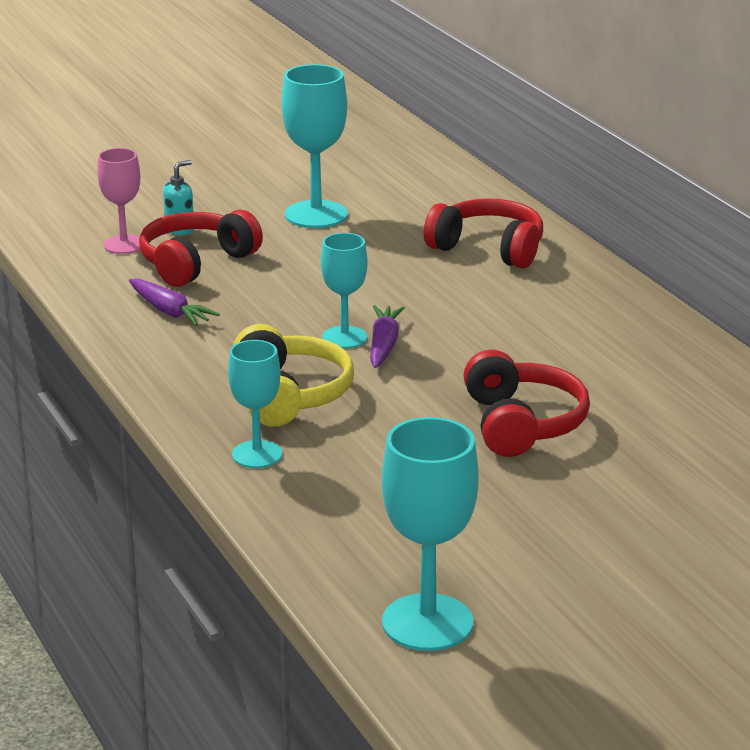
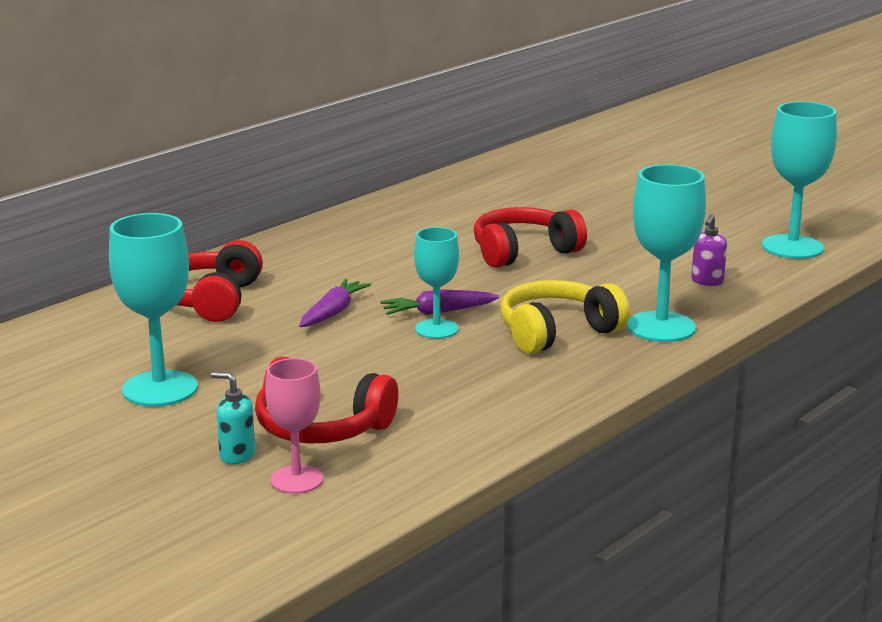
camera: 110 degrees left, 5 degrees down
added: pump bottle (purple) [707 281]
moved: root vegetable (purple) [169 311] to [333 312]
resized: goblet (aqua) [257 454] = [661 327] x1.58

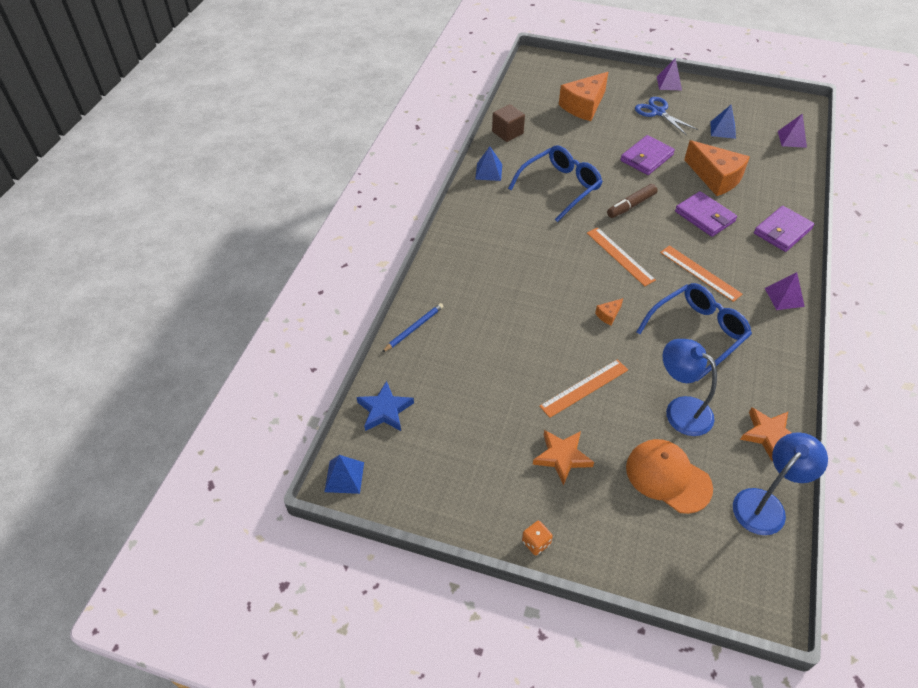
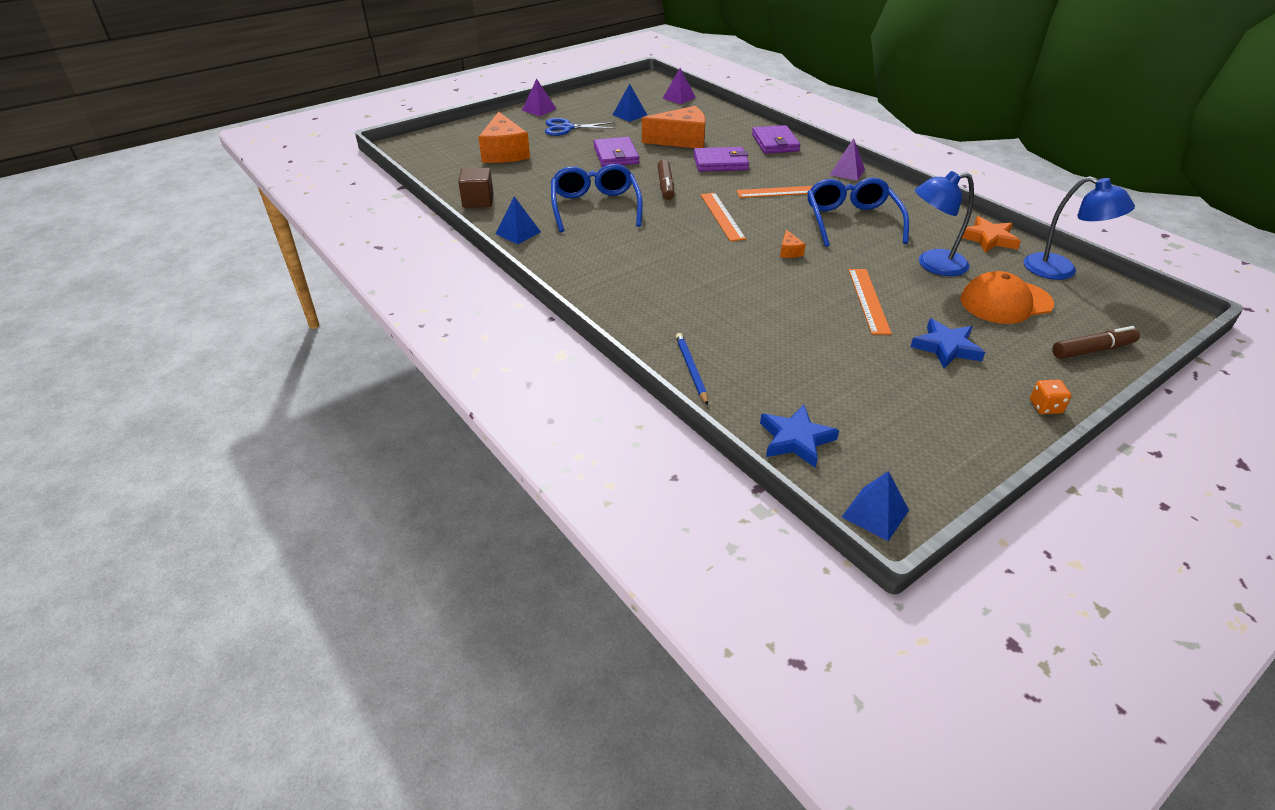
camera: 55 degrees left, 10 degrees down
added: felt pen (brown) [1092 350]
recoloured: star (orange) [562 457] to star (blue) [946 347]
turned: measuring stick (orange) [620 256] = [722 216] 75 degrees clockwise; desk lamp (blue) [765 504] = [1060 270] 135 degrees clockwise

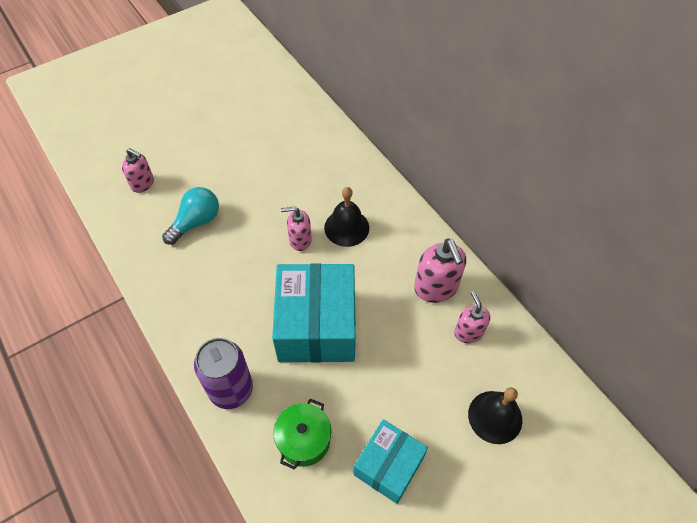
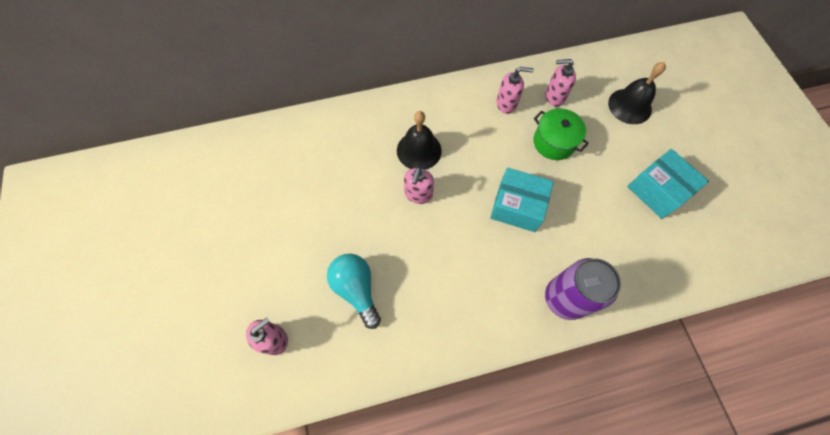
camera: 70 degrees left, 10 degrees up
moved: cooking pot (leaf-green) [304 440] to [554 142]
resized: package (aqua) [316 325] = [517 206] x0.60; pump bottle (rose-pink) [436 288] = [506 103] x0.64

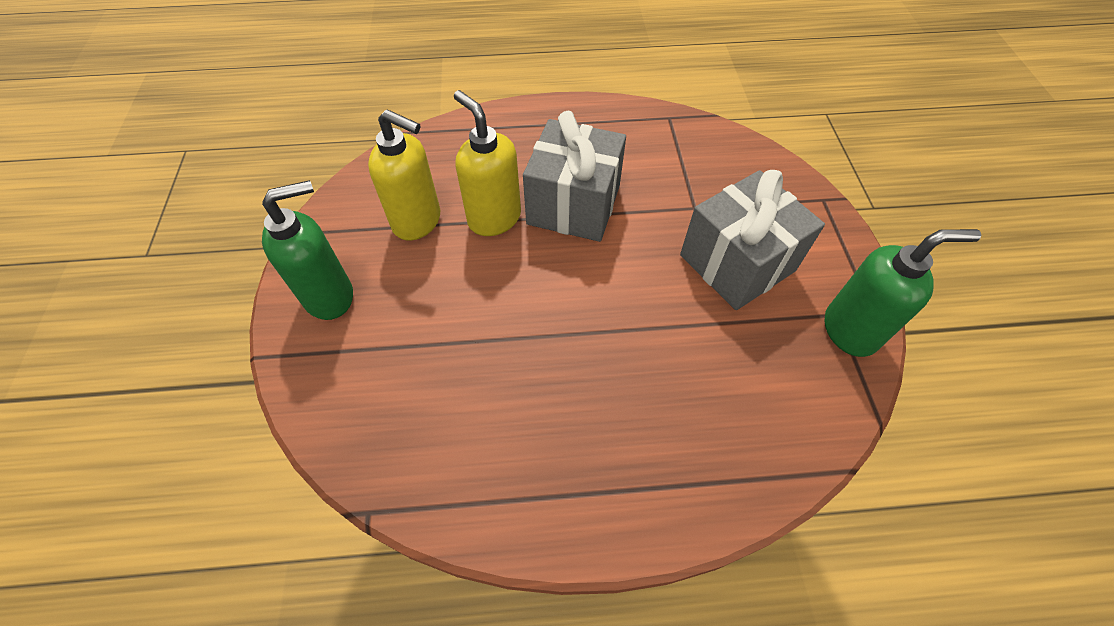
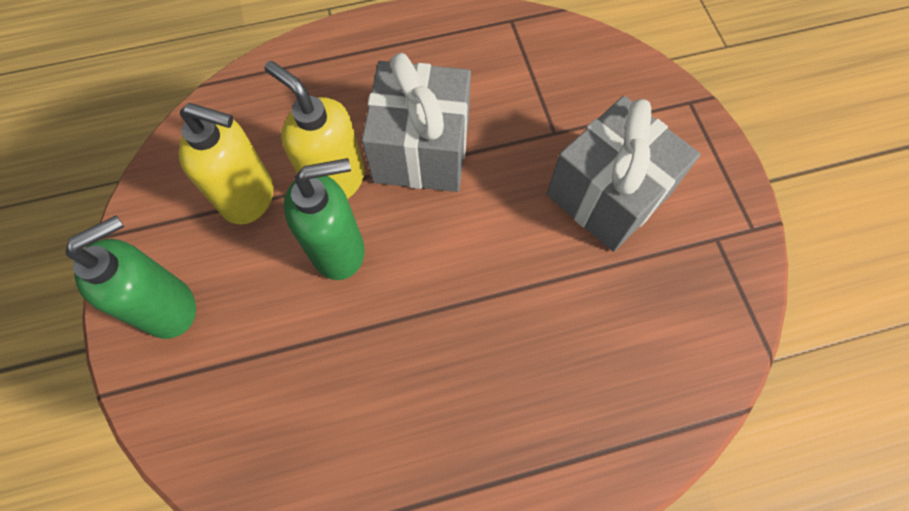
camera: 10 degrees left, 10 degrees up
moved: pump bottle (leaf-green) [850 330] to [339 250]

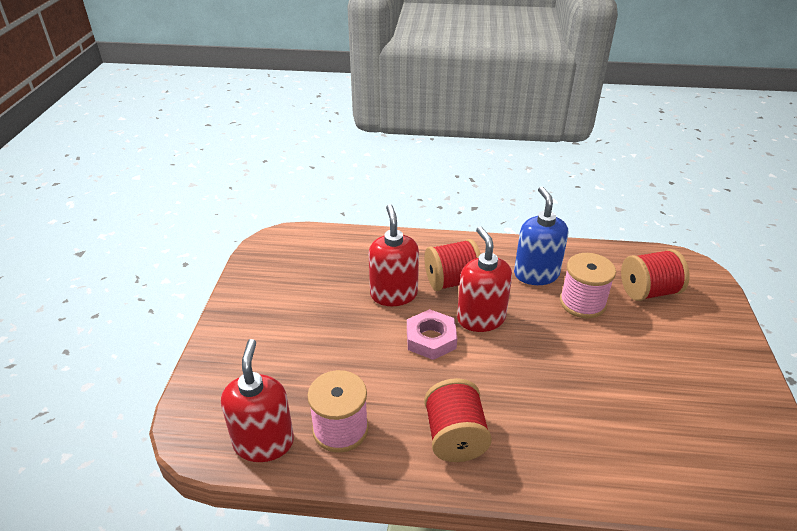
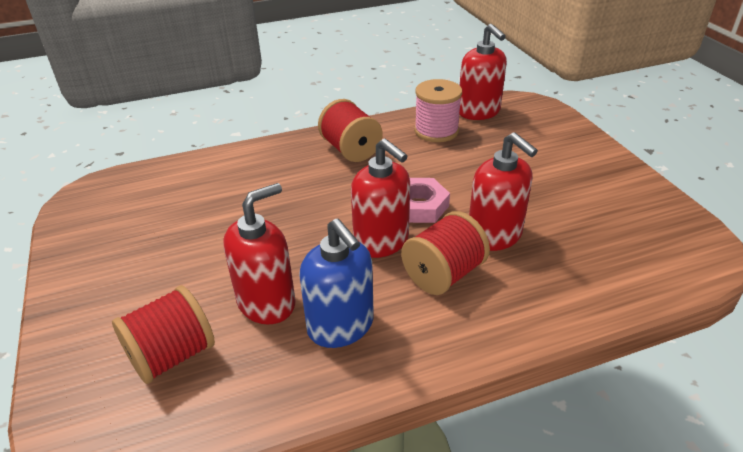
camera: 155 degrees right, 0 degrees up
replaced: spool (rose-pink) [582 303] to pump bottle (scarlet) [267 303]

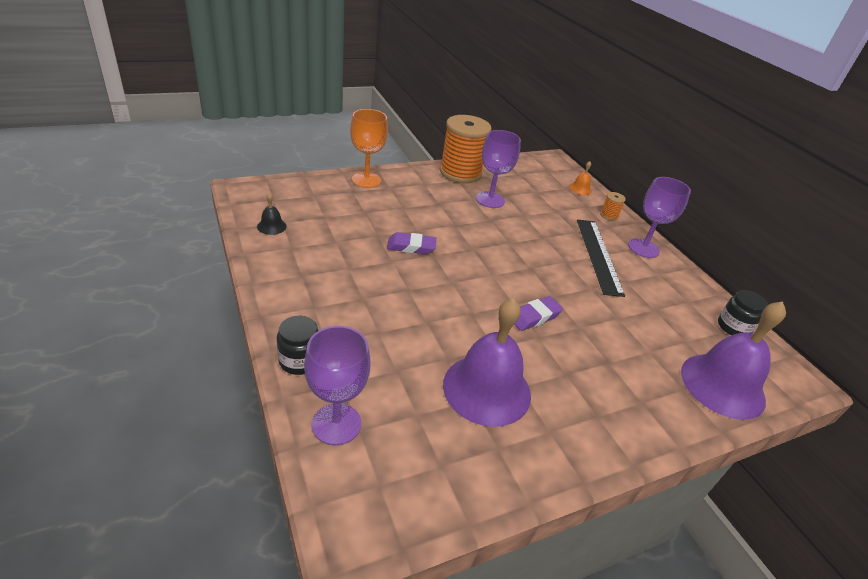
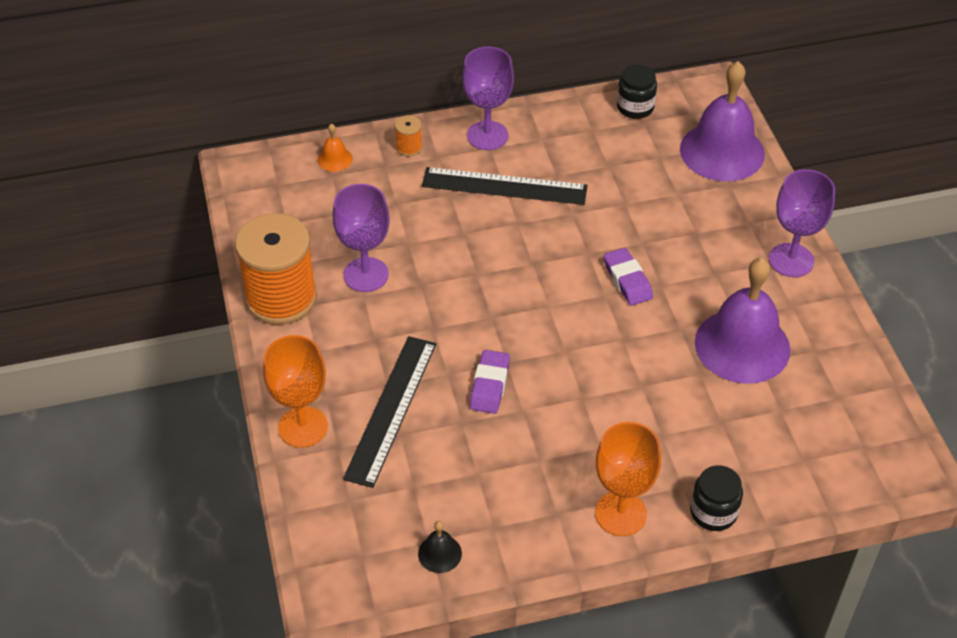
camera: 75 degrees left, 10 degrees up
added: measuring stick (jet-black) [391 409]; goblet (orange) [621 513]
moved: goblet (purple) [336 424] to [791 260]

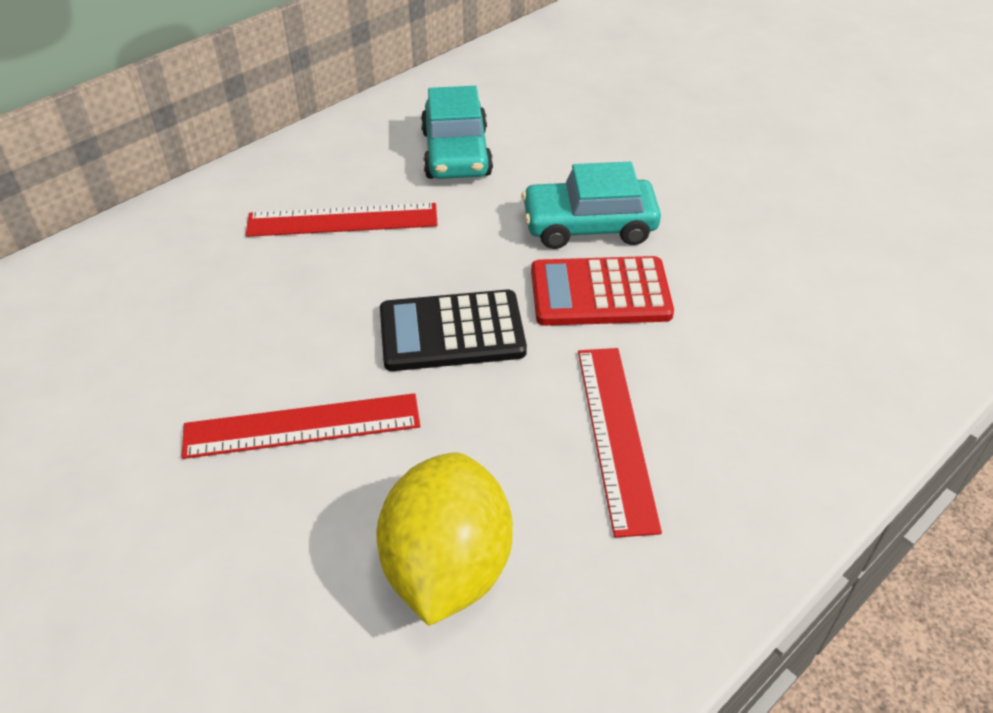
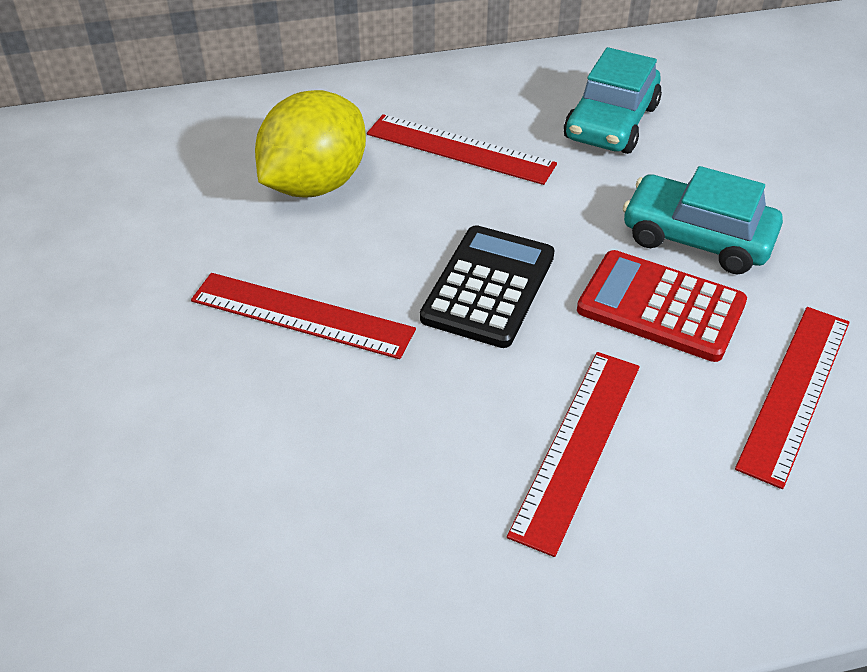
camera: 30 degrees right, 0 degrees up
added: measuring stick (scarlet) [795 392]
moved: lemon (golden) [447 568] to [315 184]
turned: calculator (jet-black) [452 332] = [488 287] 90 degrees clockwise

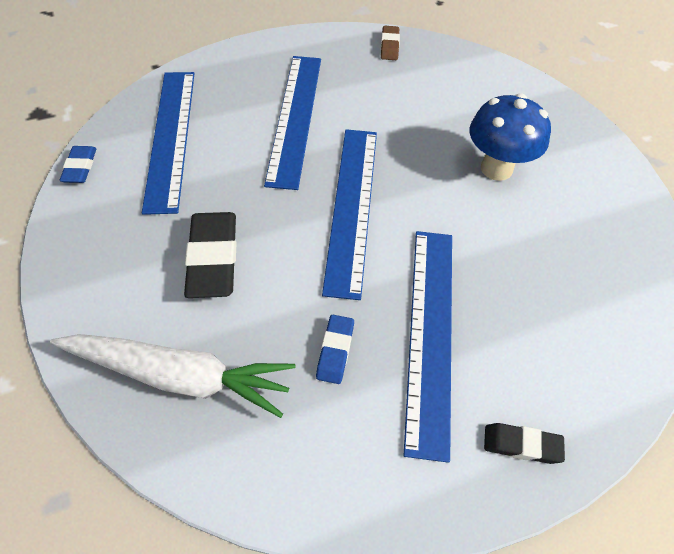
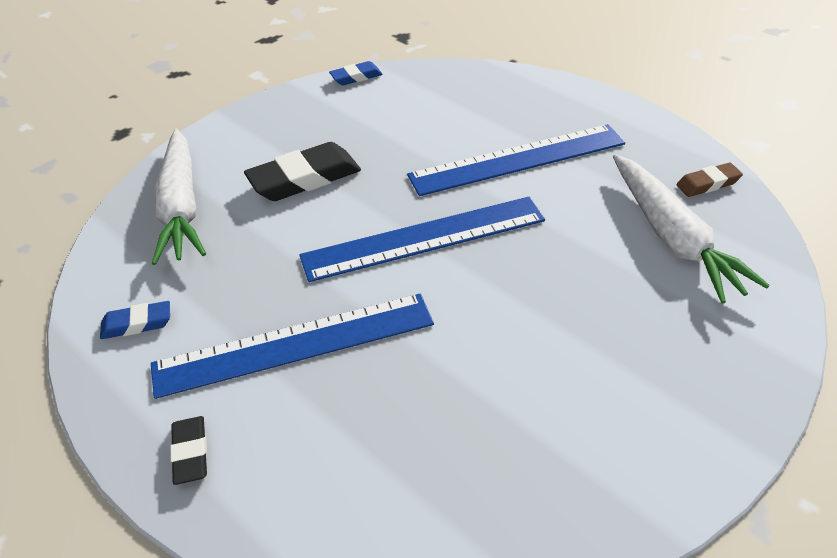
camera: 70 degrees right, 10 degrees down
removed: measuring stick (blue) [170 137]; mushroom (blue) [496 169]
added: root vegetable (pure white) [673 238]
moved: eraser (blue) [335 351] to [137 324]

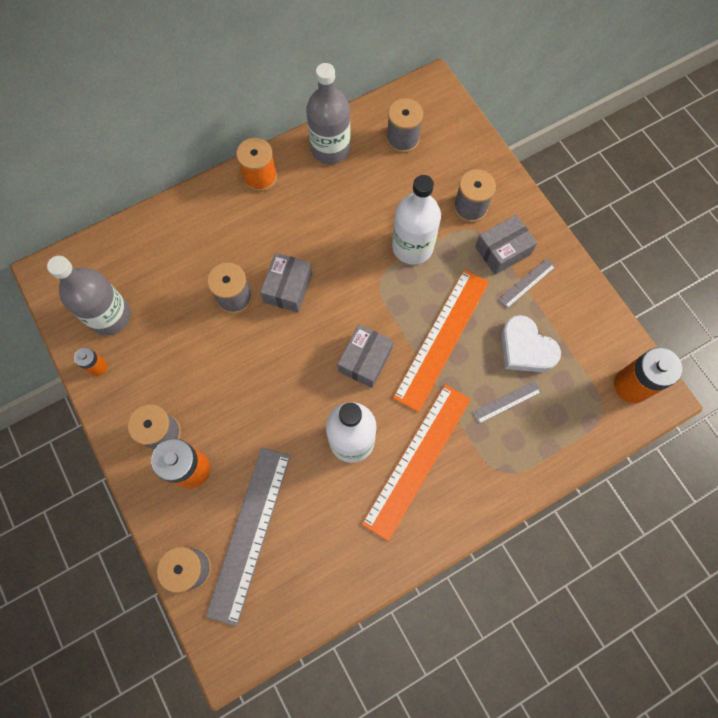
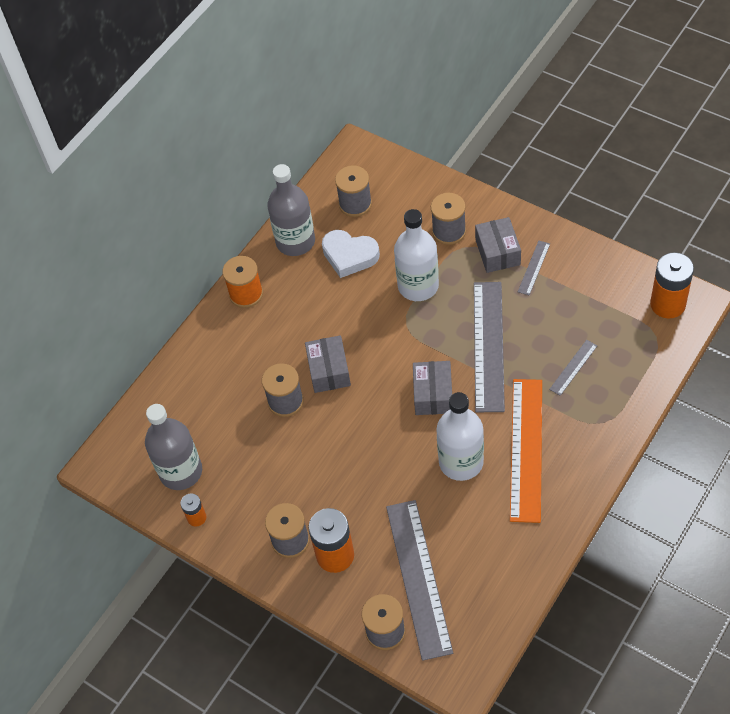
camera: 20 degrees left, 15 degrees down
moved: heart shape (pure white) [525 348] to [349 256]
recoloured: measuring stick (orange) [441 338] to measuring stick (gray) [488 345]
turned: package (gray) [502 250] = [498 252] 45 degrees counterclockwise

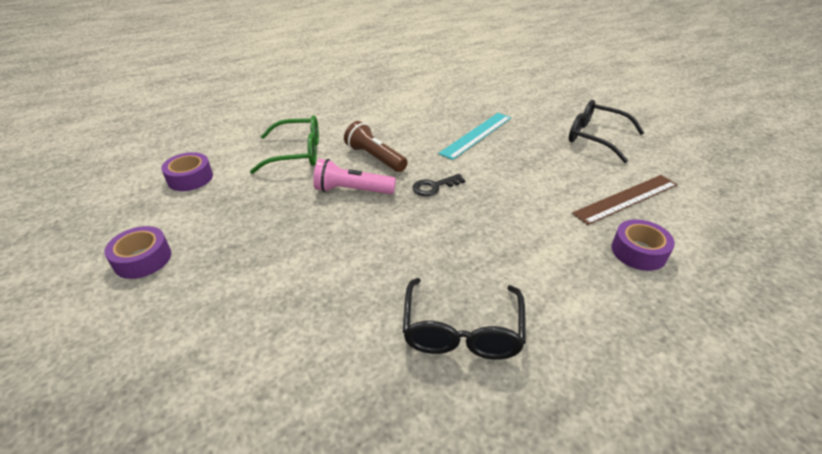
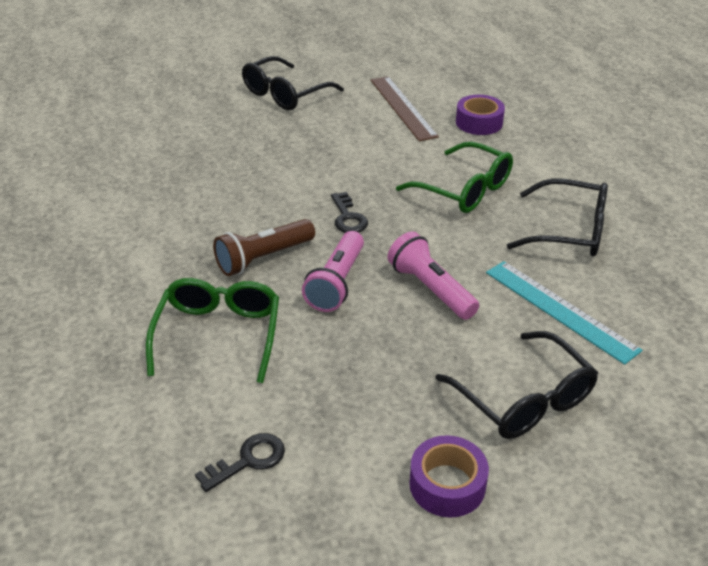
camera: 80 degrees left, 0 degrees up
added: torch (rose-pink) [431 289]; eyeglasses (leaf-green) [465 190]; eyeglasses (jet-black) [524 400]
moved: measuring stick (aqua) [476 135] to [560 310]
replaced: roll of tape (purple) [190 178] to door key (jet-black) [248 461]

